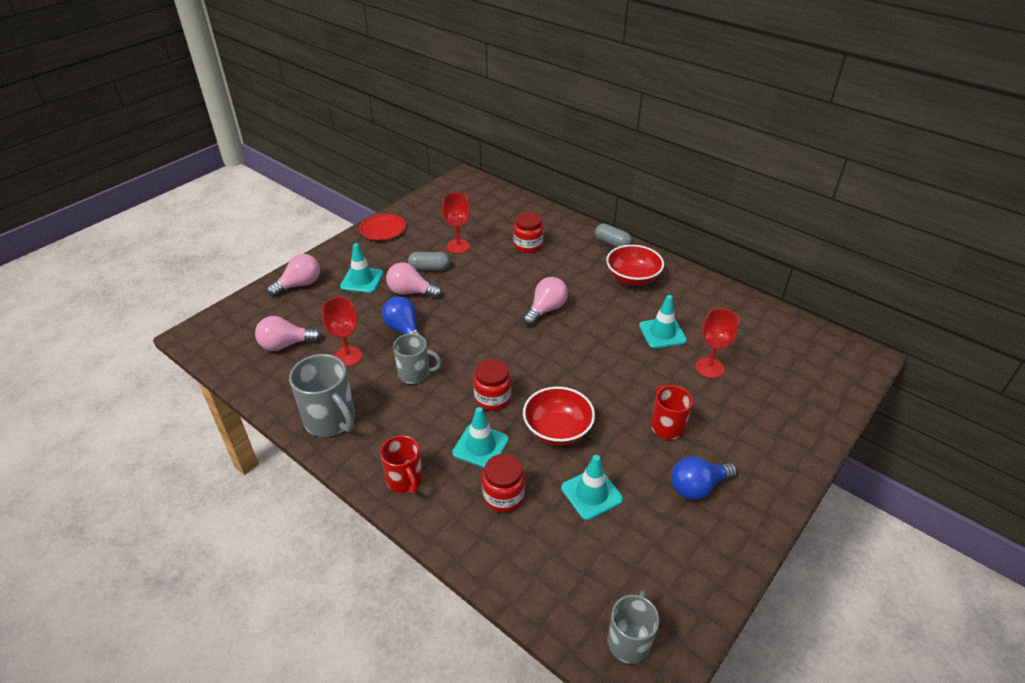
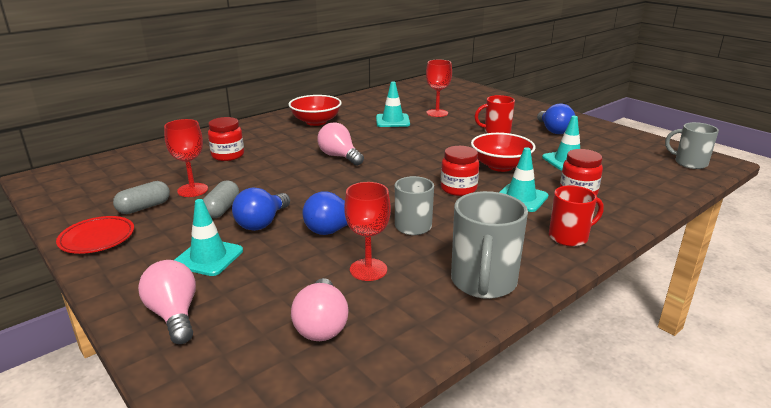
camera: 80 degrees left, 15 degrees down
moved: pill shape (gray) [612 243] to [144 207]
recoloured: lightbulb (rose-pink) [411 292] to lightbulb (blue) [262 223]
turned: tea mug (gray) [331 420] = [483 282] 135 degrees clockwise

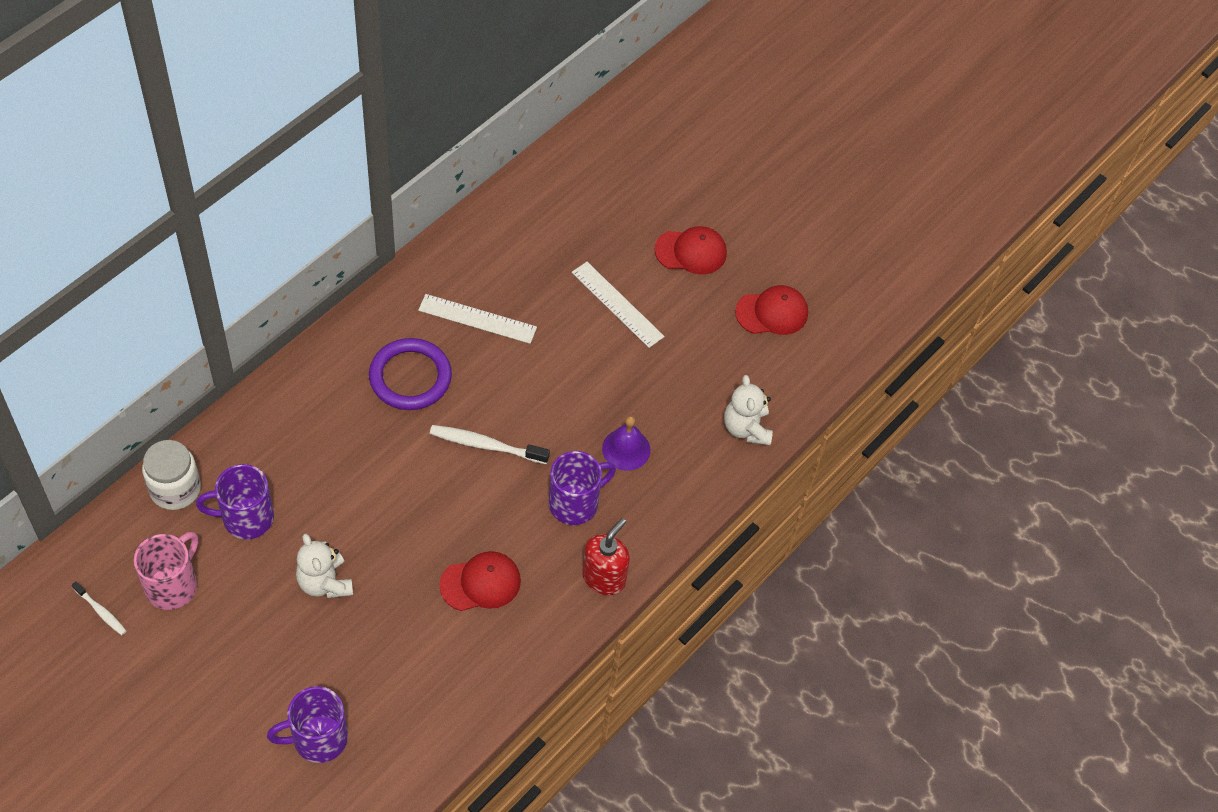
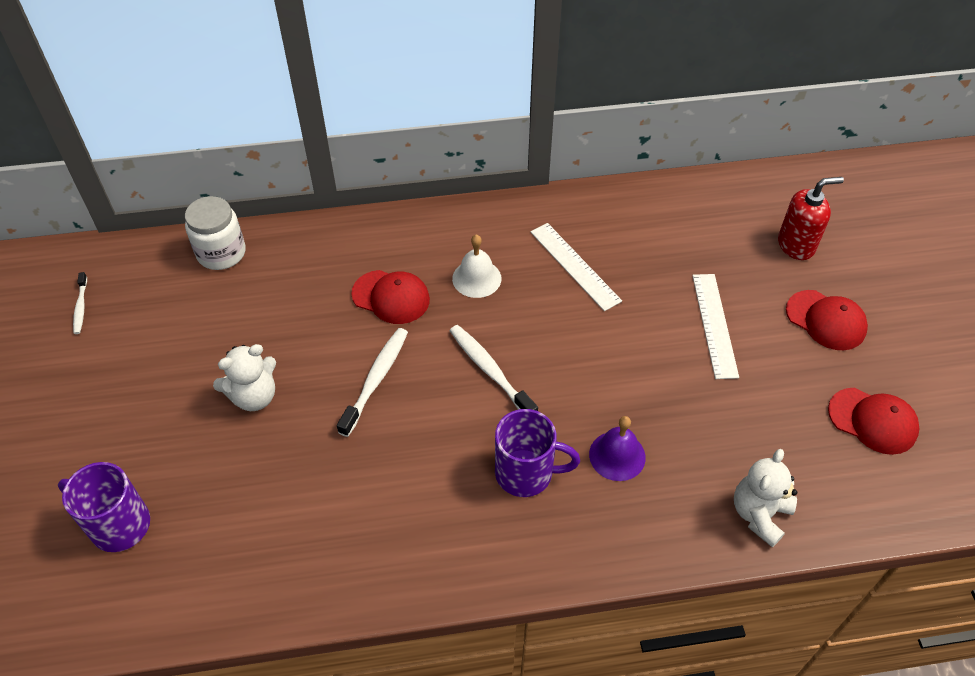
camera: 45 degrees right, 5 degrees down
removed: tea mug (rose-pink) [172 585]; tea mug (purple) [246 518]
added: dental brush (pure white) [376 380]
moved: baseball cap (scarlet) [480 583] to [391 297]; pump bottle (scarlet) [604 577] to [796 245]
replaced: ring (purple) [410 377] to bell (pure white) [476 278]
turned: teddy bear (pure white) [325 582] = [254 396] 135 degrees counterclockwise

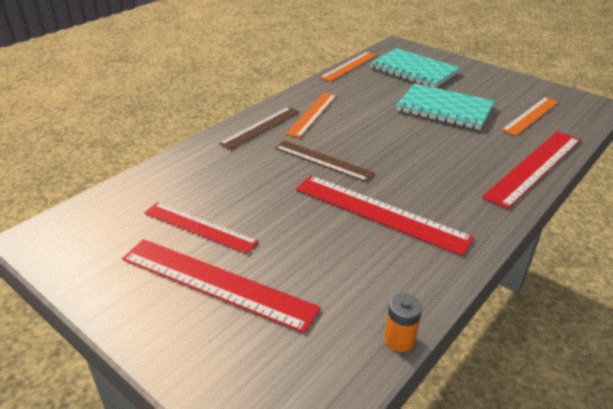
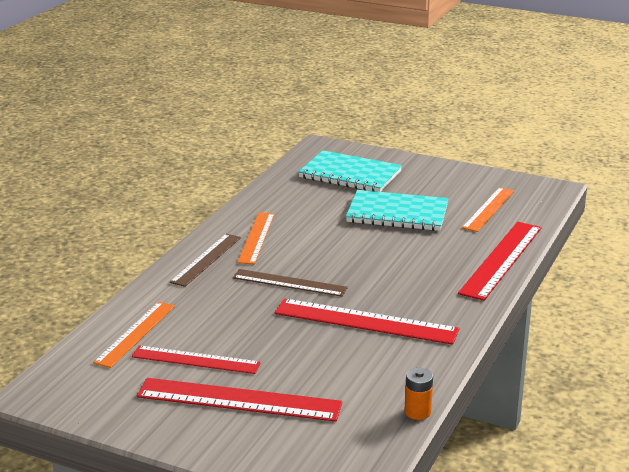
camera: 15 degrees left, 10 degrees down
moved: measuring stick (orange) [349 66] to [135 334]

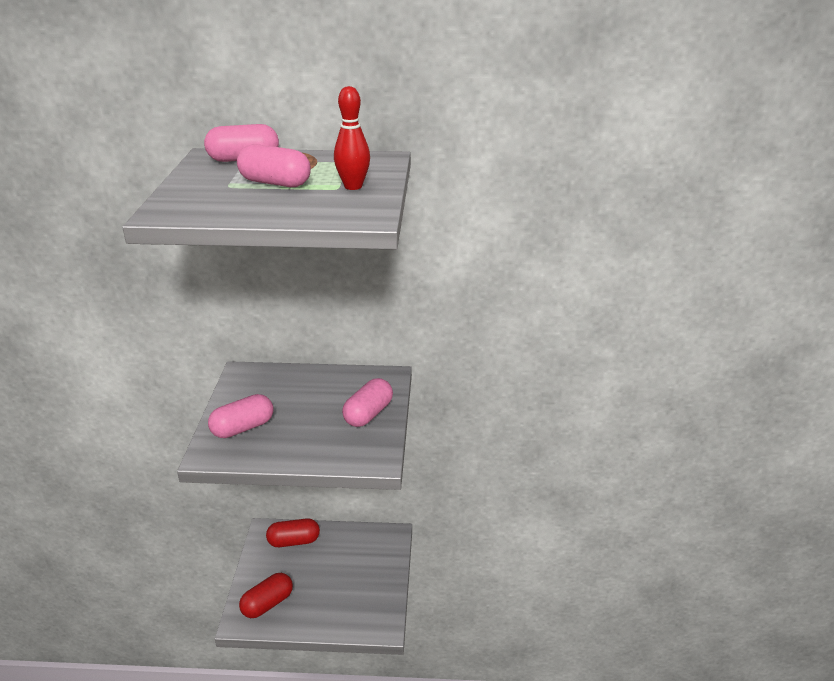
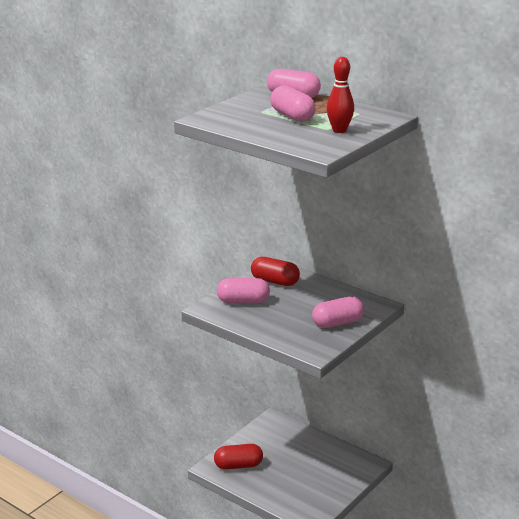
camera: 35 degrees right, 5 degrees down
moved: pill shape (scarlet) [294 541] to [275 281]

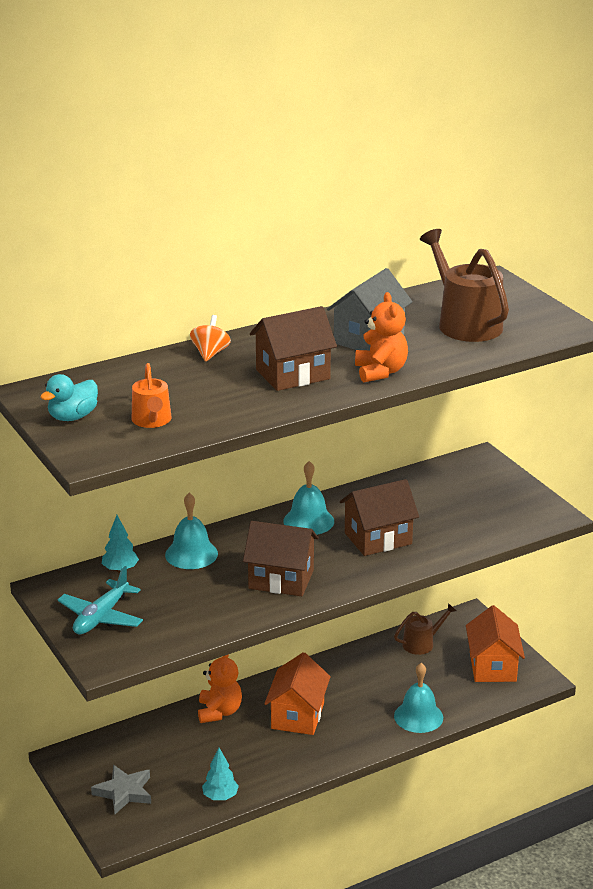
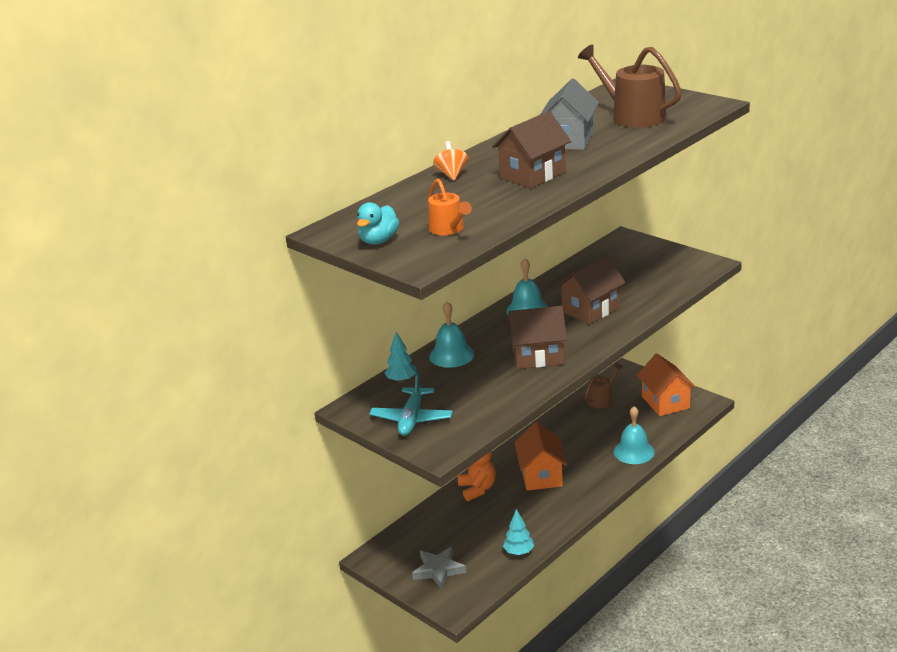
camera: 15 degrees left, 0 degrees up
removed: teddy bear (orange) [380 372]

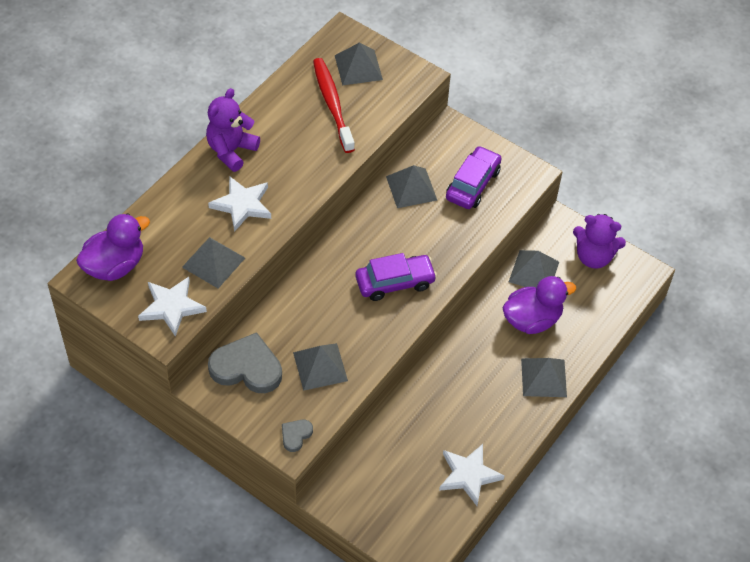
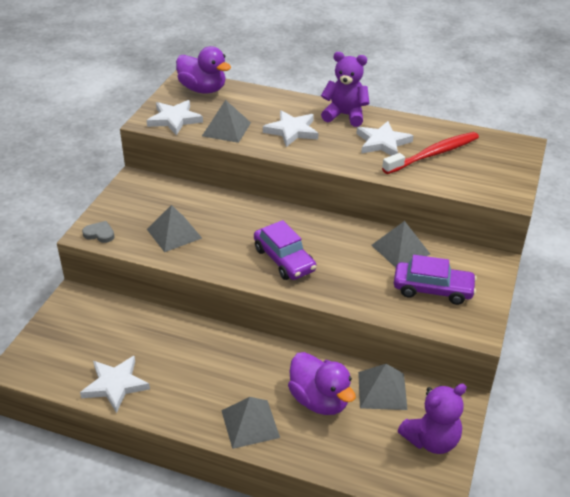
camera: 75 degrees right, 15 degrees down
removed: heart shape (gray) [247 367]; pyramid shape (gray) [358 67]
added: star (pure white) [382 142]
turned: teddy bear (purple) [593 257] = [431 440] 120 degrees counterclockwise

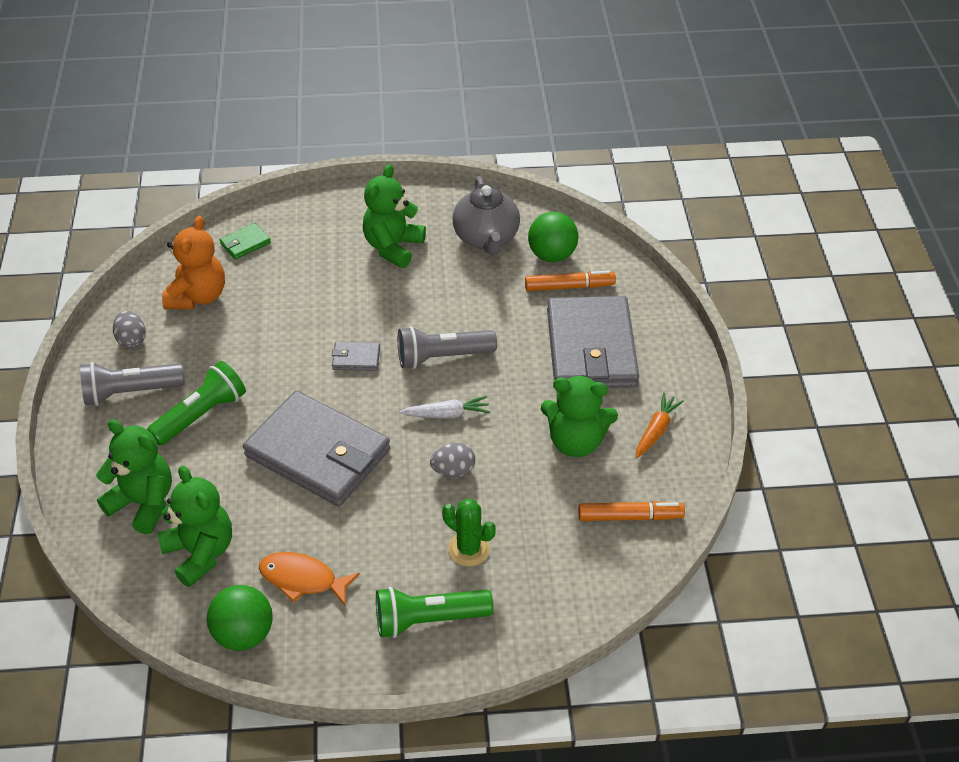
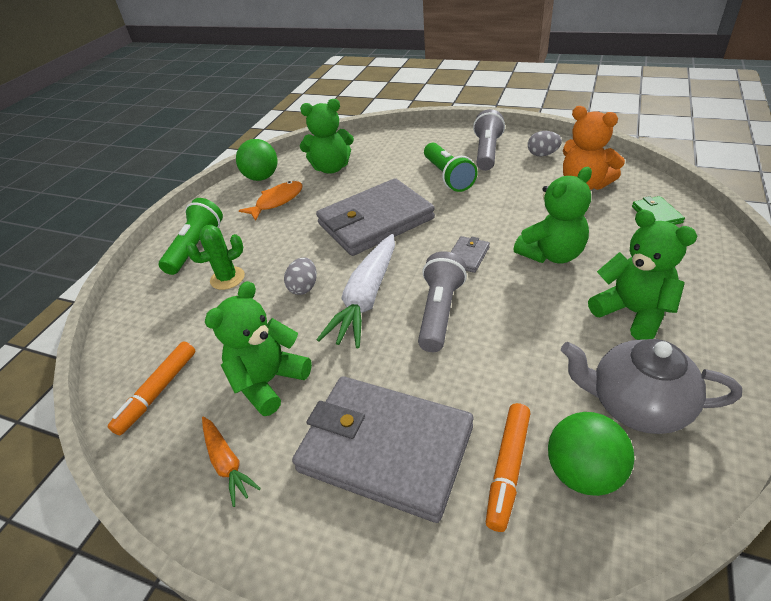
camera: 120 degrees right, 5 degrees down
moved: teddy bear (leaf-green) [143 503] to [551 254]
resized: root vegetable (pure white) [447 414] = [366 298] x1.87

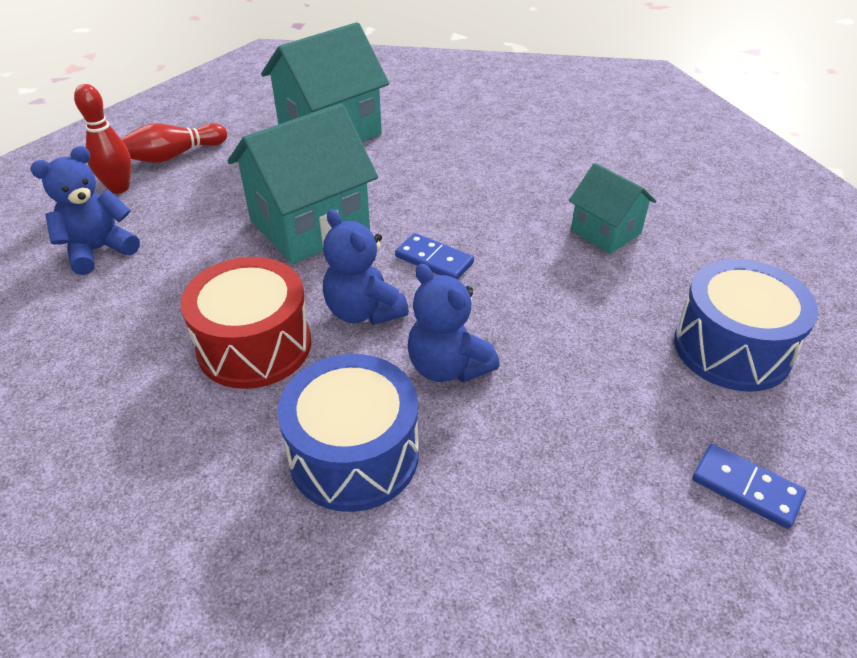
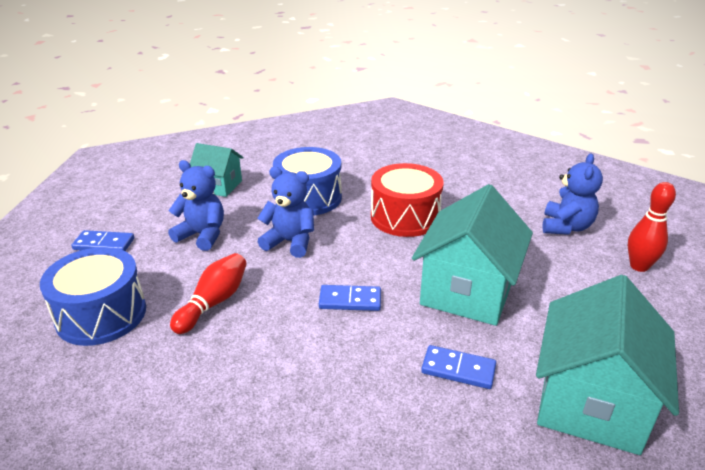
camera: 150 degrees right, 10 degrees down
added: domino piece (blue) [458 369]
moved: skittle (scarlet) [174 155] to [214 302]; teddy bear (blue) [363 311] to [202 235]; toy house (aqua) [605 232] to [219 186]

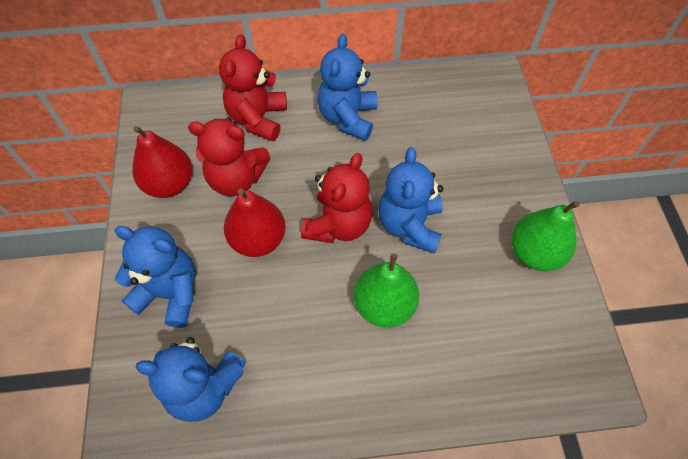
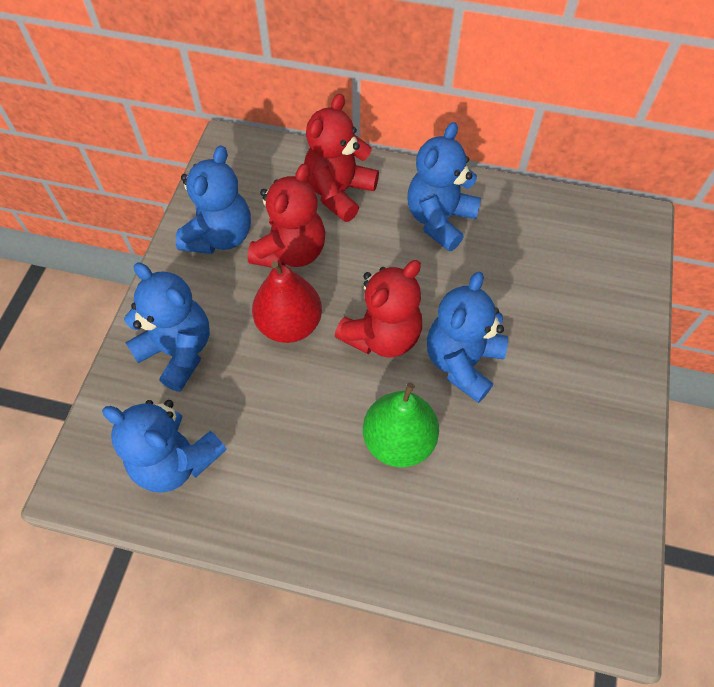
camera: 20 degrees right, 0 degrees up
removed: pear fruit (leaf-green) [534 253]
replaced: pear fruit (scarlet) [169 184] to teddy bear (blue) [220 236]
turned: teddy bear (scarlet) [236 179] = [291 252] 90 degrees counterclockwise

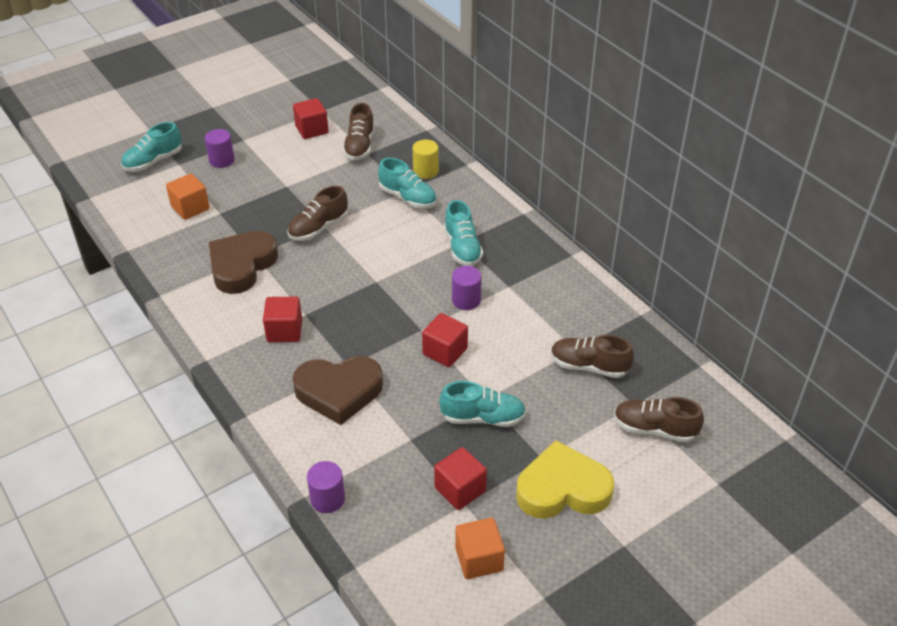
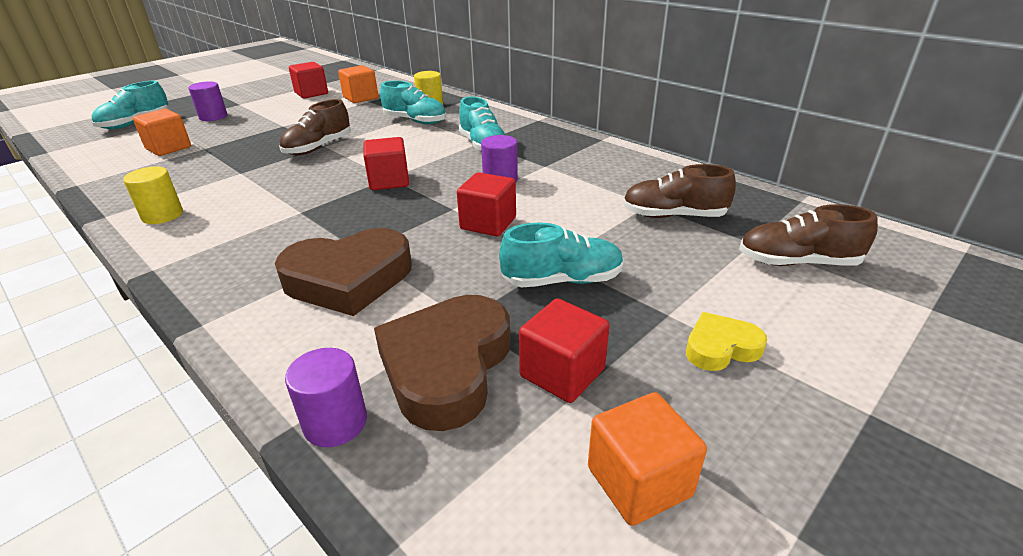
camera: 10 degrees left, 10 degrees down
added: solid cylinder (golden) [162 215]
moved: heart shape (brown) [242 266] to [447 366]; block (scarlet) [284 331] to [389 181]
replaced: lace-up shoe (brown) [360 146] to block (orange) [360 98]
resized: heart shape (golden) [562 489] = [720 347] x0.52

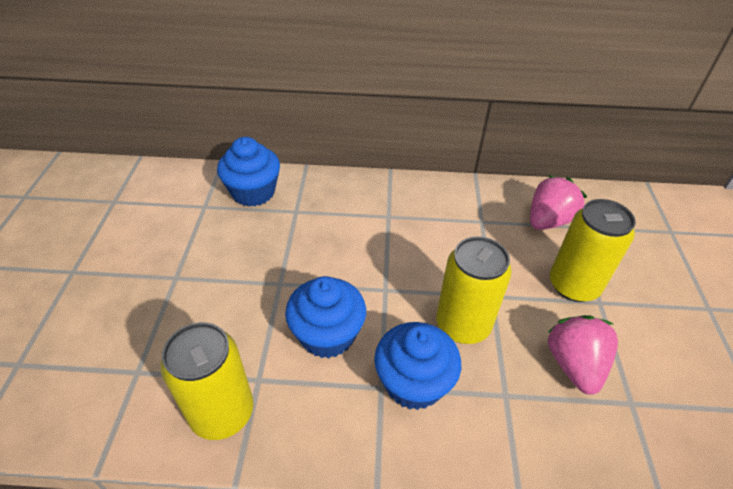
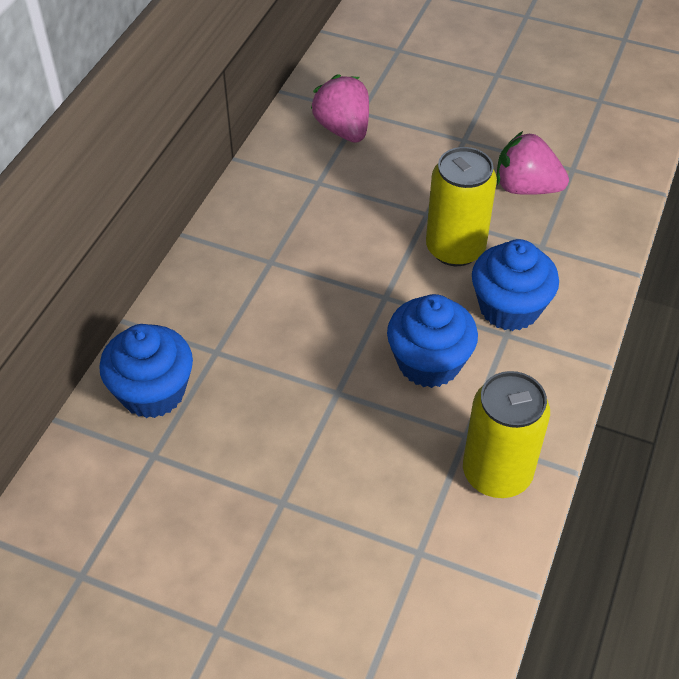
camera: 70 degrees left, 5 degrees up
removed: soda can (golden) [573 285]

